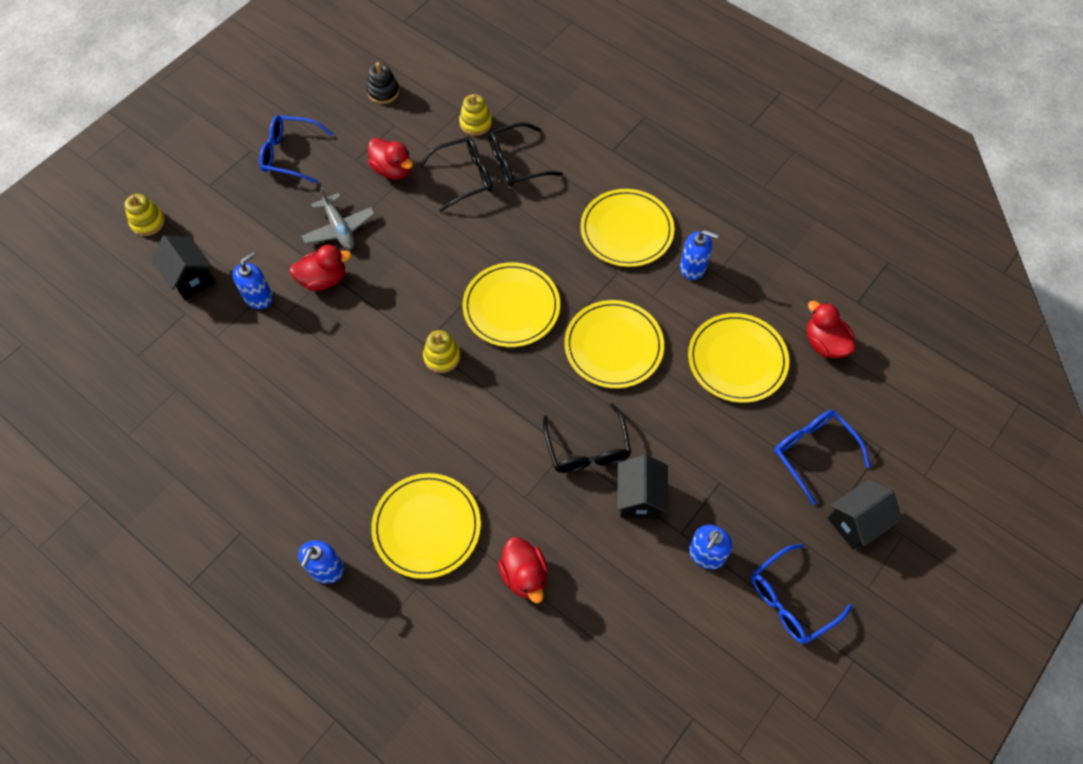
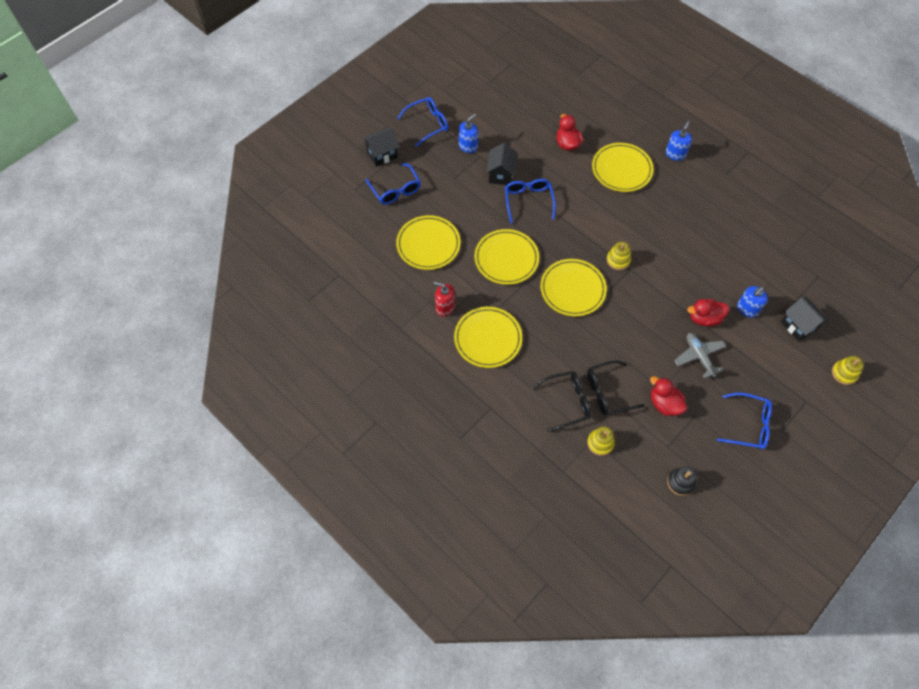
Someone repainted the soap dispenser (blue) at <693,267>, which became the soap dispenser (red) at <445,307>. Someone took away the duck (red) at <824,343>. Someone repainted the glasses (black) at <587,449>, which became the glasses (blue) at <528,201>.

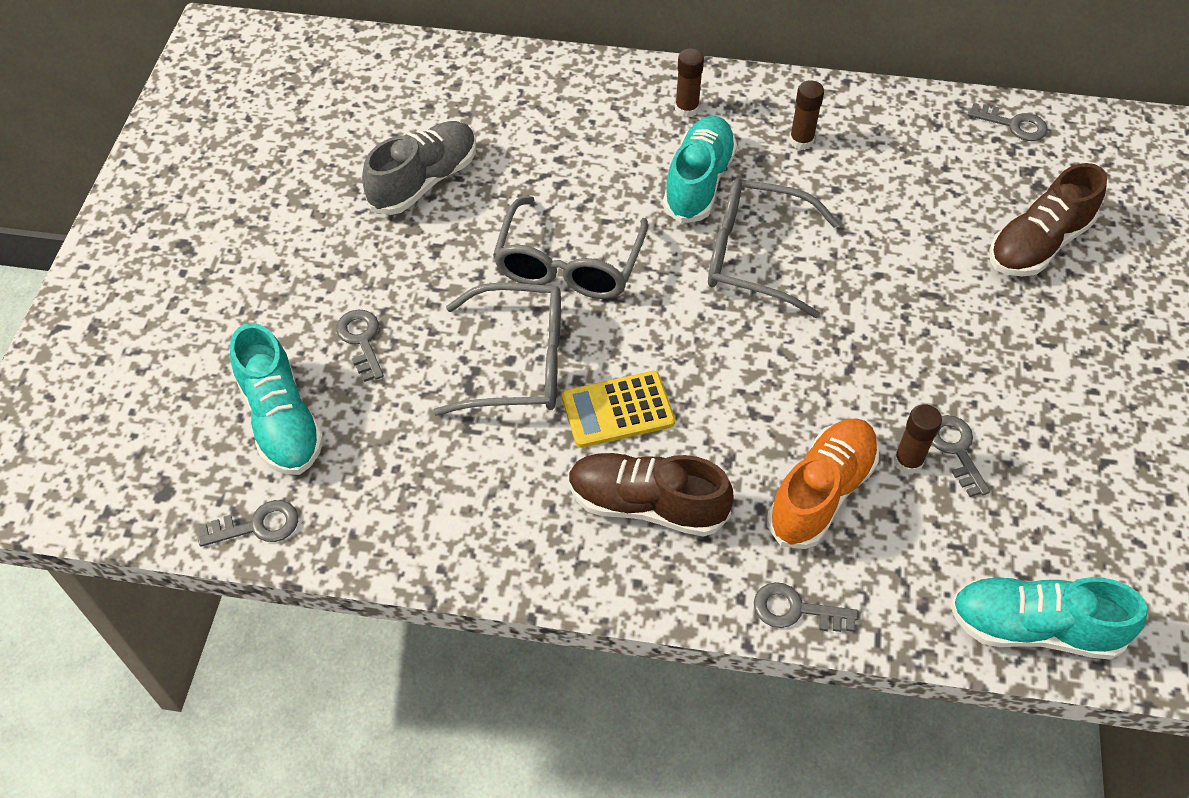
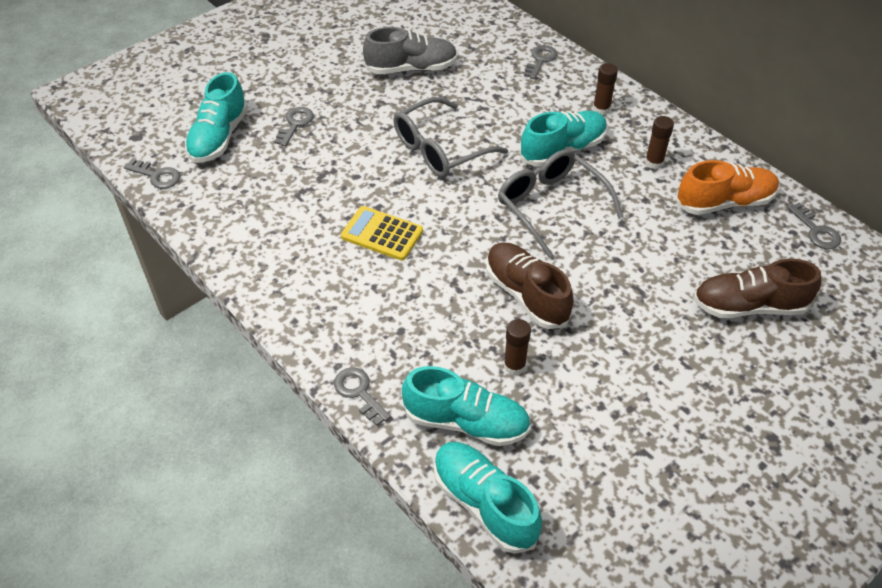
Someone took away the glasses (grey) at <519,363>. Someone carried the key (grey) from <956,449> to <540,60>. Someone carried the shoe (orange) from <821,493> to <724,202>. Someone carried the shoe (brown) from <646,505> to <526,295>. Someone put down the shoe (turquoise) at <466,422>.

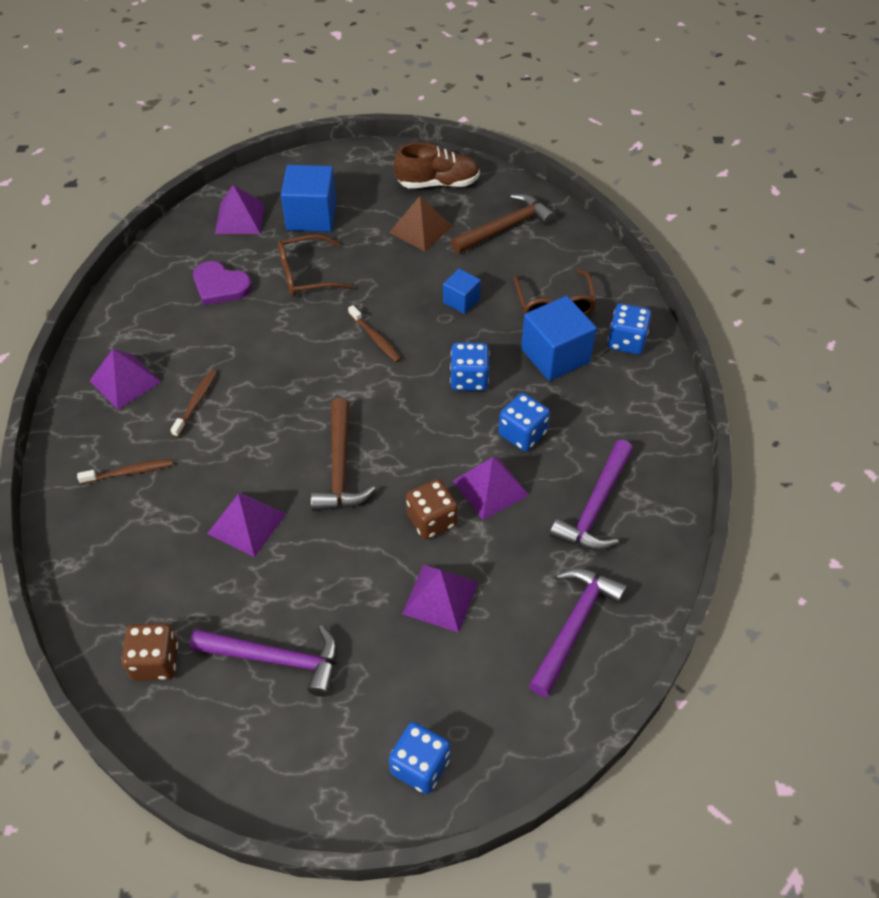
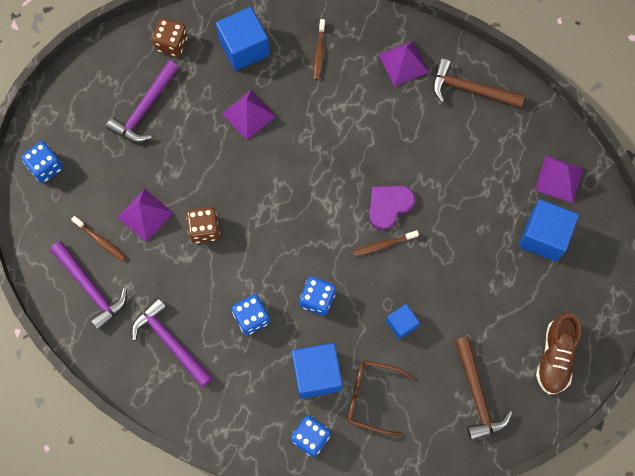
Someone took away the pyramid (brown) at <420,229>. Someone took away the glasses (brown) at <306,275>. Someone carried the heart (purple) from <220,286> to <389,206>. Someone carried the toothbrush (brown) from <196,402> to <100,240>. Someone carried the hammer (brown) from <339,467> to <470,89>. Someone took away the pyramid (purple) at <490,488>. Someone put down the cube (blue) at <244,48>.

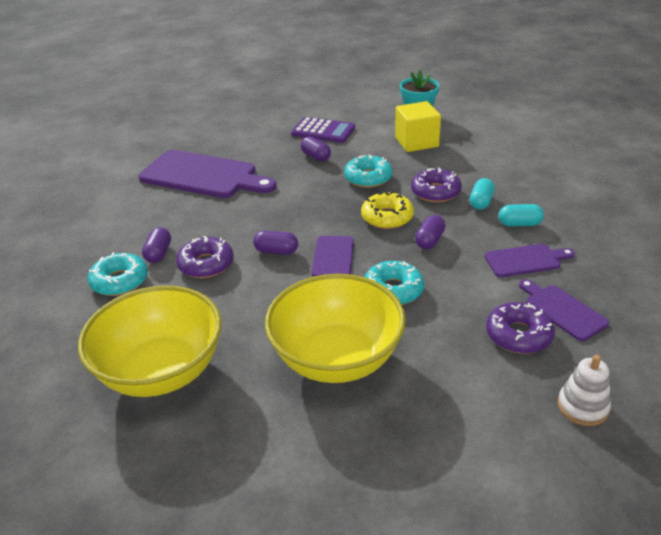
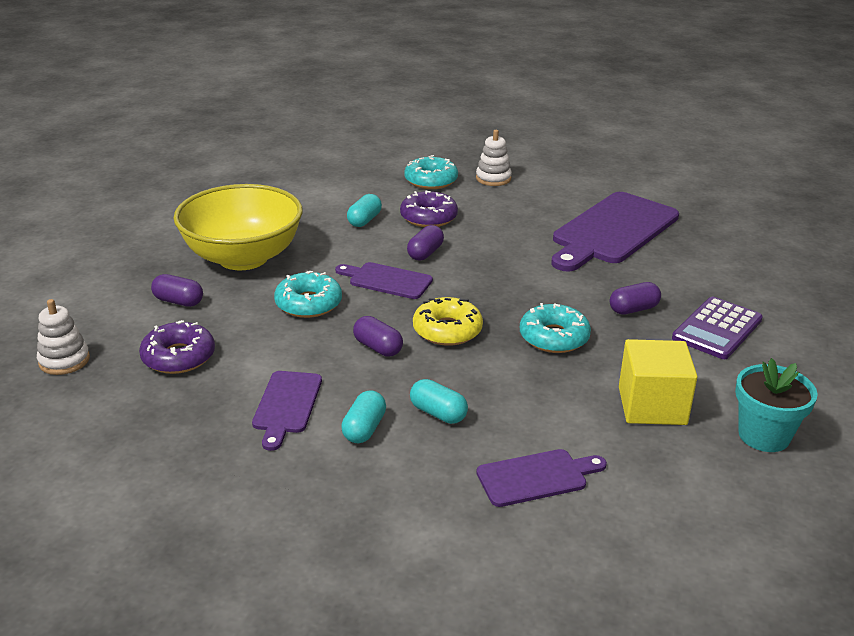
Someone took away the donut (purple) at <435,192>. Someone carried the capsule (purple) from <159,253> to <178,301>. Someone carried the cutting board (purple) from <562,310> to <536,477>. Someone took away the bowl (yellow) at <161,371>. Someone put down the stacking toy (white) at <493,178>. Someone put down the capsule (turquoise) at <364,220>.

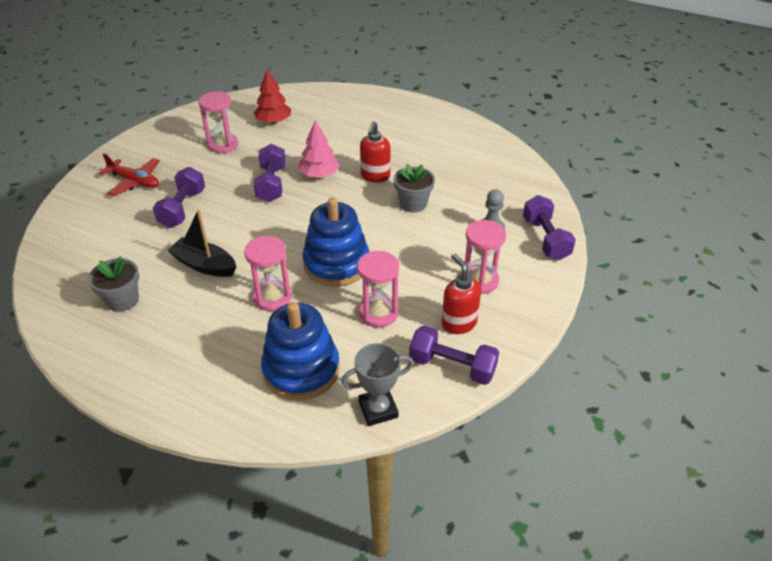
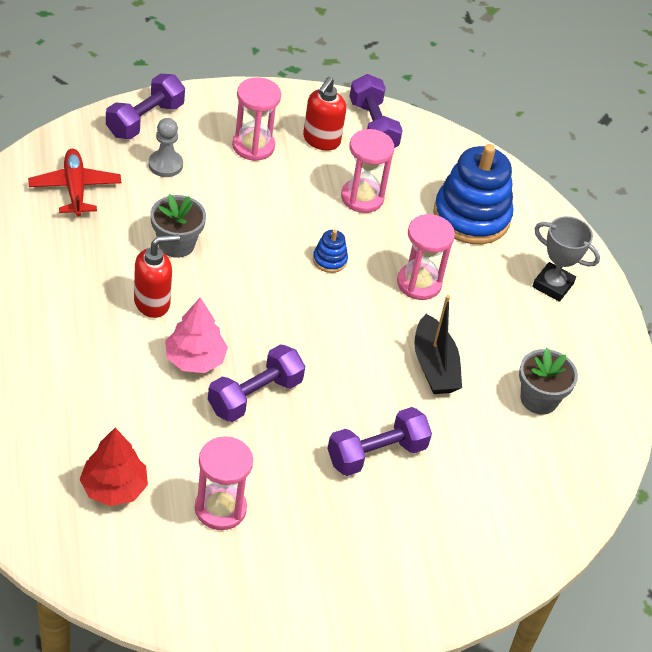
Someone carried the plane (red) from <135,181> to <75,188>. Someone scaled the stacking toy (blue) at <336,264> by 0.43. Someone carried the trophy (grey) from <378,409> to <553,285>.

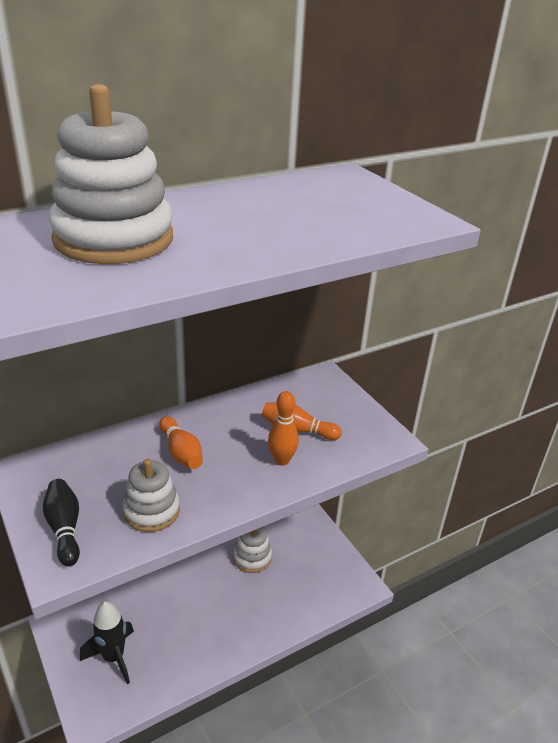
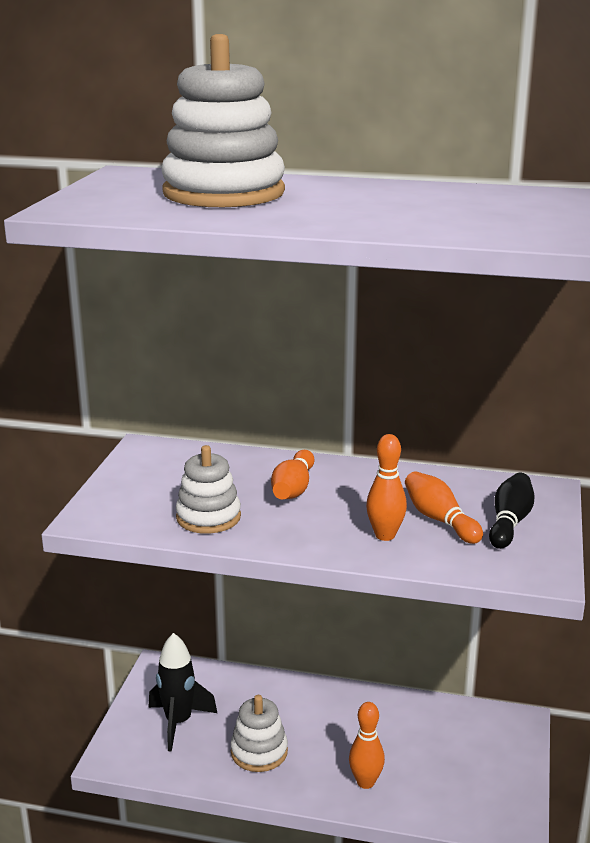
Someone carried the bowling pin (black) from <64,528> to <509,522>. Someone carried the stacking toy (white) from <252,557> to <259,752>. Someone put down the bowling pin (orange) at <365,782>.

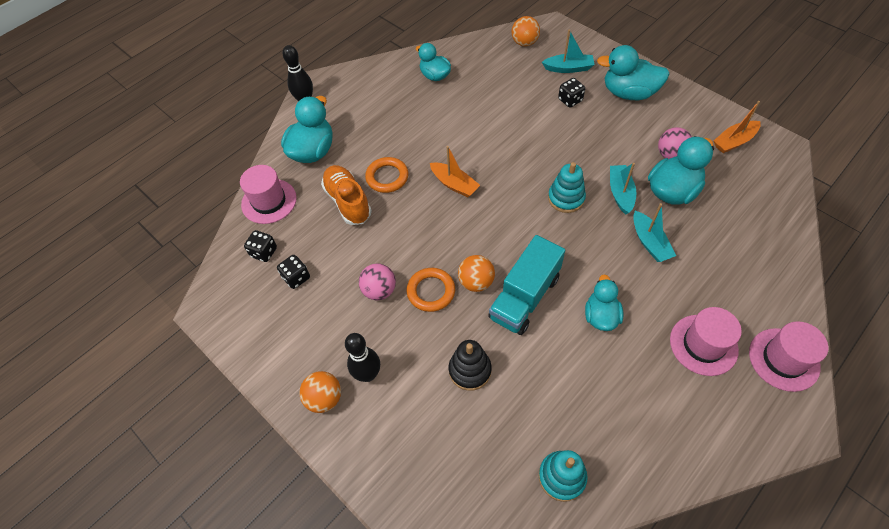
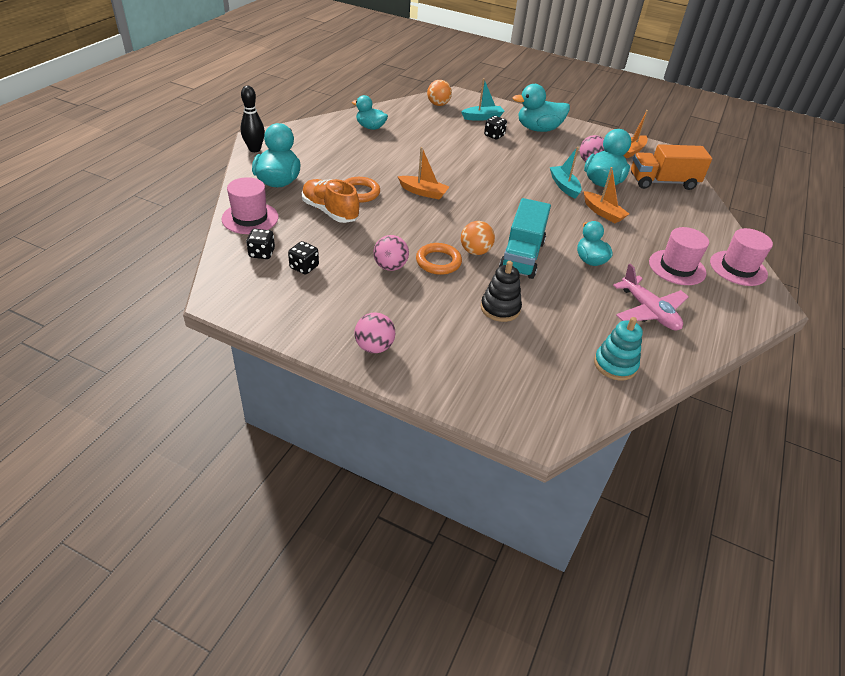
Someone took away the stacking toy (turquoise) at <566,198>. Someone repainted the boat (turquoise) at <649,242>, which became the boat (orange) at <603,213>. Someone took away the bowling pin (black) at <368,374>. Someone repainted the ball (orange) at <324,398>, which became the ball (pink) at <374,347>. Someone put down the truck (orange) at <663,182>. Someone put down the plane (pink) at <648,311>.

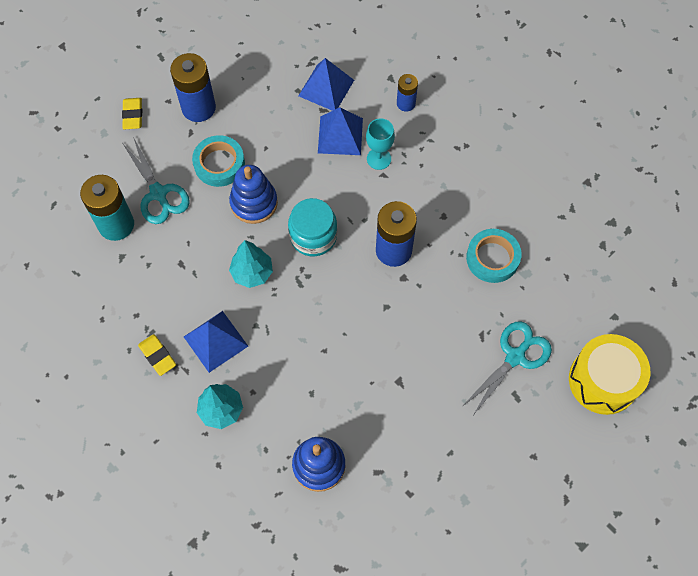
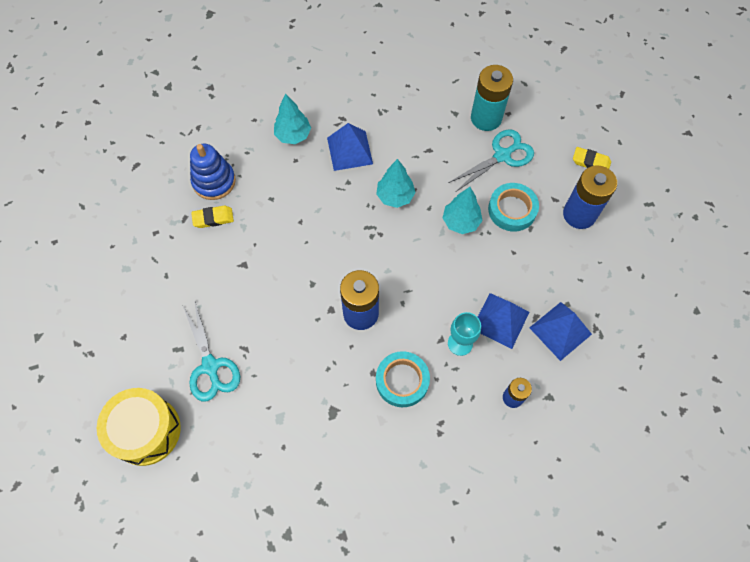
Someone rotated the scissors (turquoise) at <158,193> by 150 degrees clockwise. Someone swapped the stacking toy (blue) at <254,203> for the tree (turquoise) at <461,222>. Someone took away the jar (turquoise) at <313,236>. Someone carried the tape (turquoise) from <492,258> to <402,381>. Someone carried the eraser (yellow) from <157,356> to <213,218>.

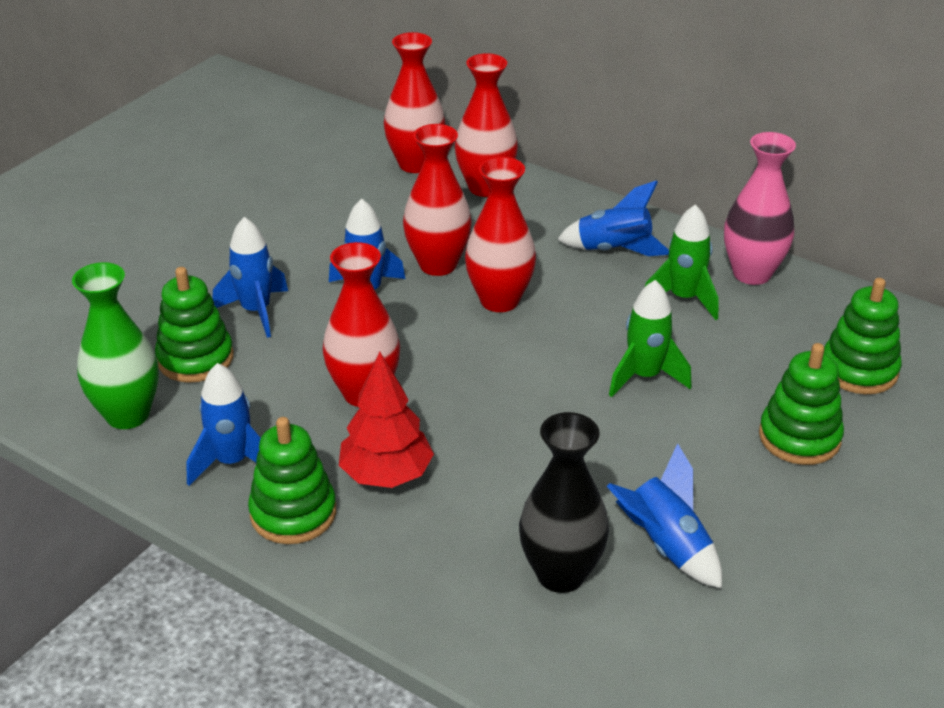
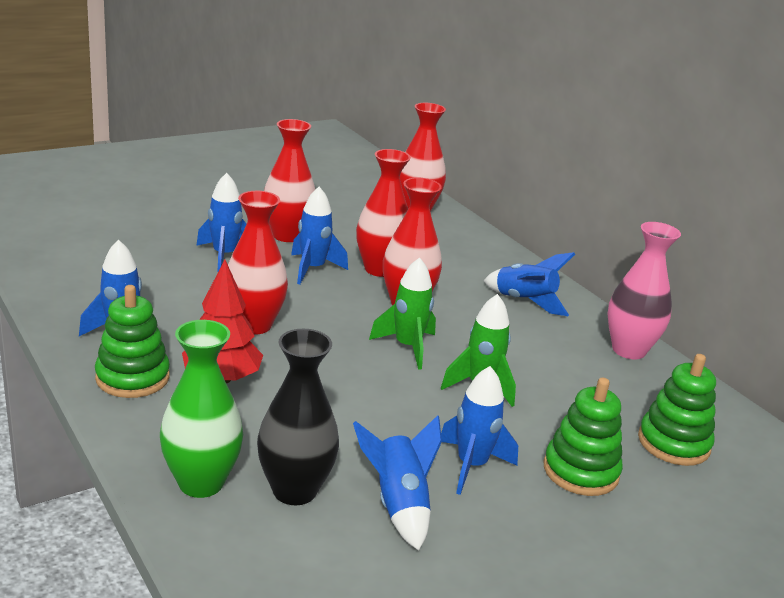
Someone carried the vase (red) from <485,187> to <287,235>. Someone carried the rocket (green) from <683,298> to <407,347>. Someone carried the vase (green) from <127,415> to <201,483>. Someone took away the stacking toy (green) at <195,358>. Someone put down the rocket (blue) at <471,465>.

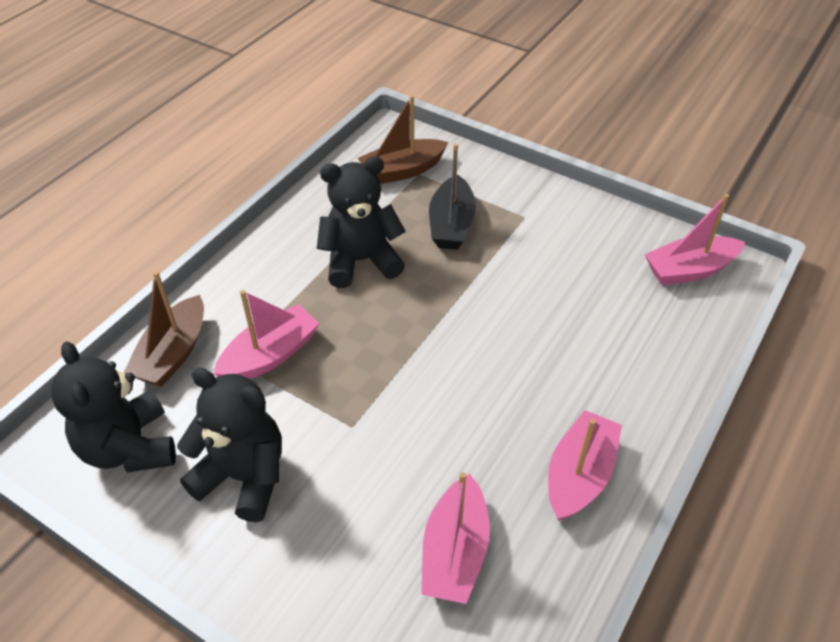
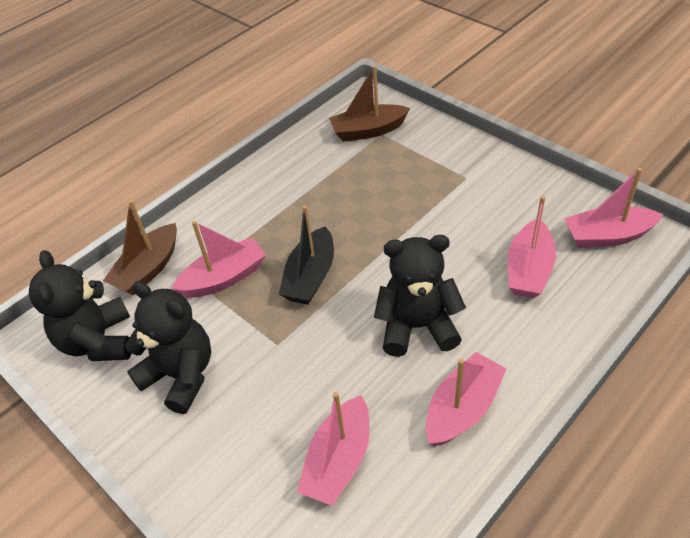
Someone carried the boat (black) from <451,224> to <310,277>. Someone carried the teddy bear (black) from <361,261> to <417,327>. Someone put down the boat (pink) at <528,270>.

